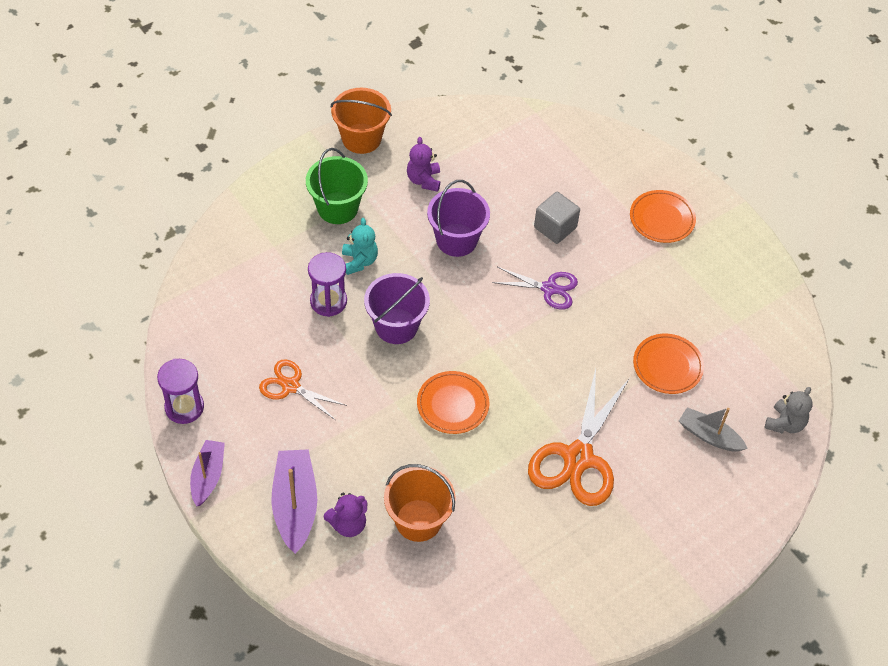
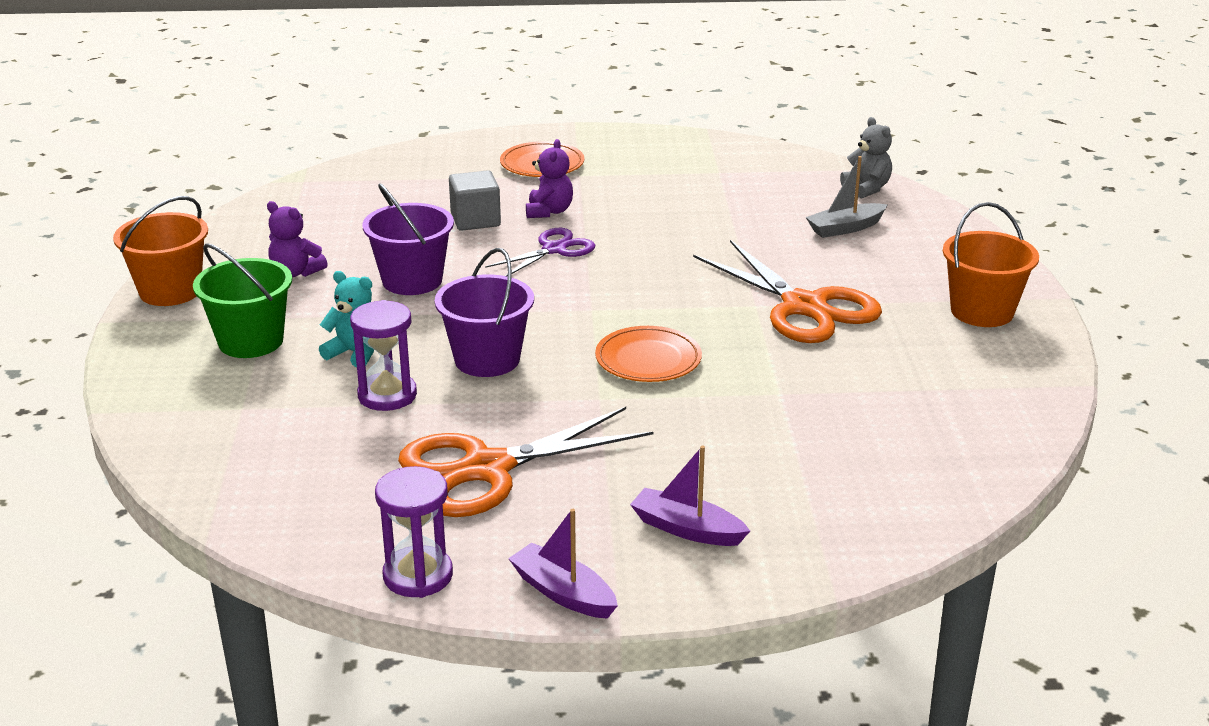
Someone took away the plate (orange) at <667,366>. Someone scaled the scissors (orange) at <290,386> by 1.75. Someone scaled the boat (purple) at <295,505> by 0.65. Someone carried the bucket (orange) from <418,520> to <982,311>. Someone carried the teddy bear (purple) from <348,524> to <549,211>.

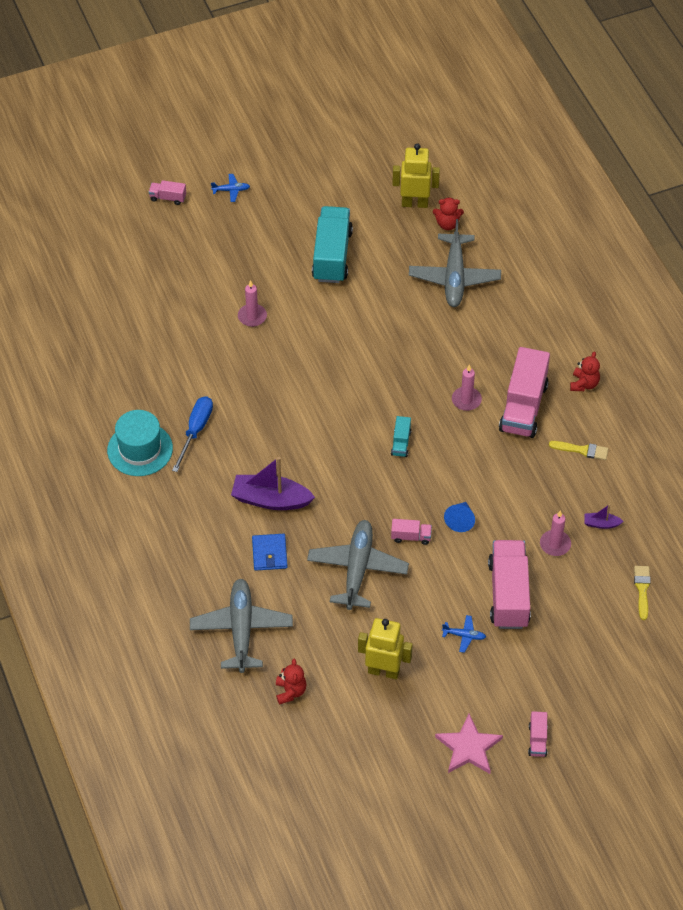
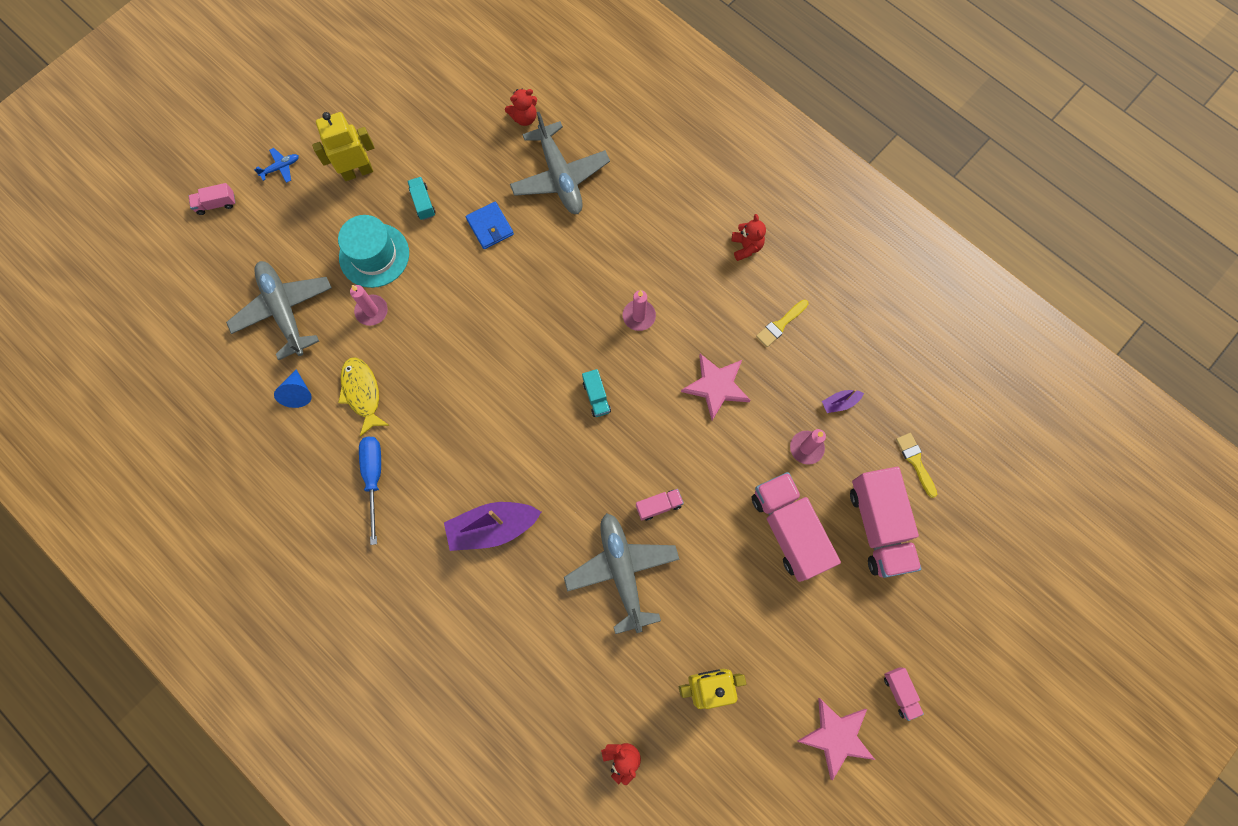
Someone carried the robot (yellow) from <414,203> to <357,171>. Someone scaled the truck (turquoise) at <332,256> by 0.45. Someone carried the truck (pink) from <523,407> to <878,526>. Someone carried the hat (turquoise) from <140,449> to <374,255>. Someone rotated the brush (yellow) at <582,450> by 150 degrees clockwise. Someone carried the cone (blue) from <460,520> to <298,393>. Someone carried the wallet (blue) from <269,554> to <490,227>. Someone carried the plane (grey) from <241,629> to <284,311>. Someone took away the plane (blue) at <464,635>. Someone put down the star (pink) at <716,386>. Someone put down the fish (yellow) at <362,393>.

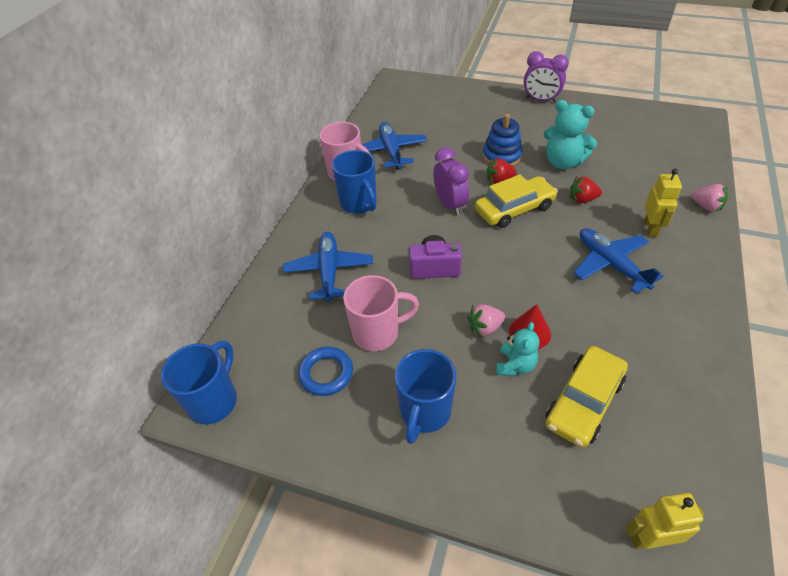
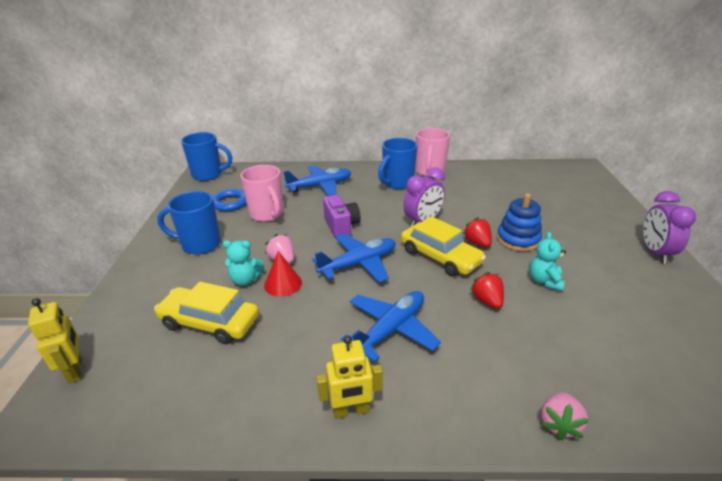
Someone scaled the teddy bear (turquoise) at <563,162> by 0.62. Someone carried the plane (blue) from <391,151> to <359,264>. Someone carried the robot (yellow) from <650,228> to <351,411>.

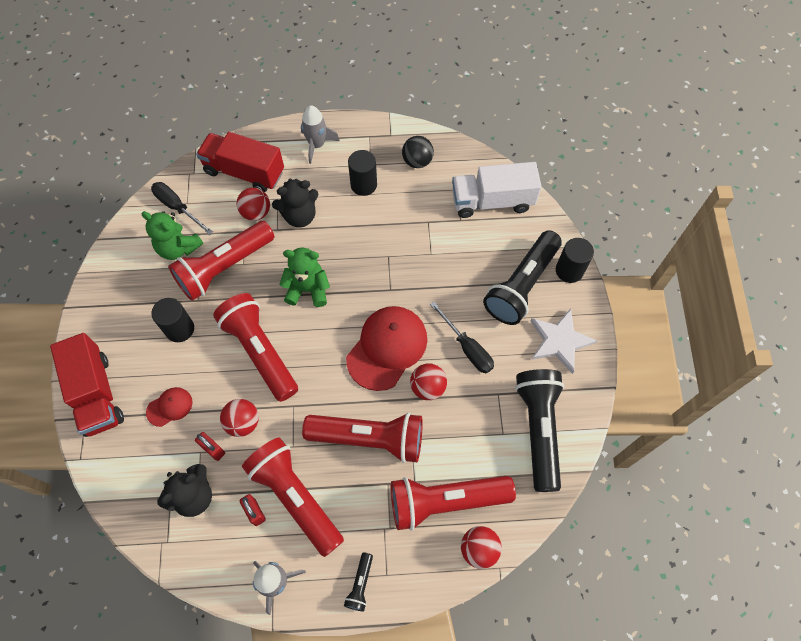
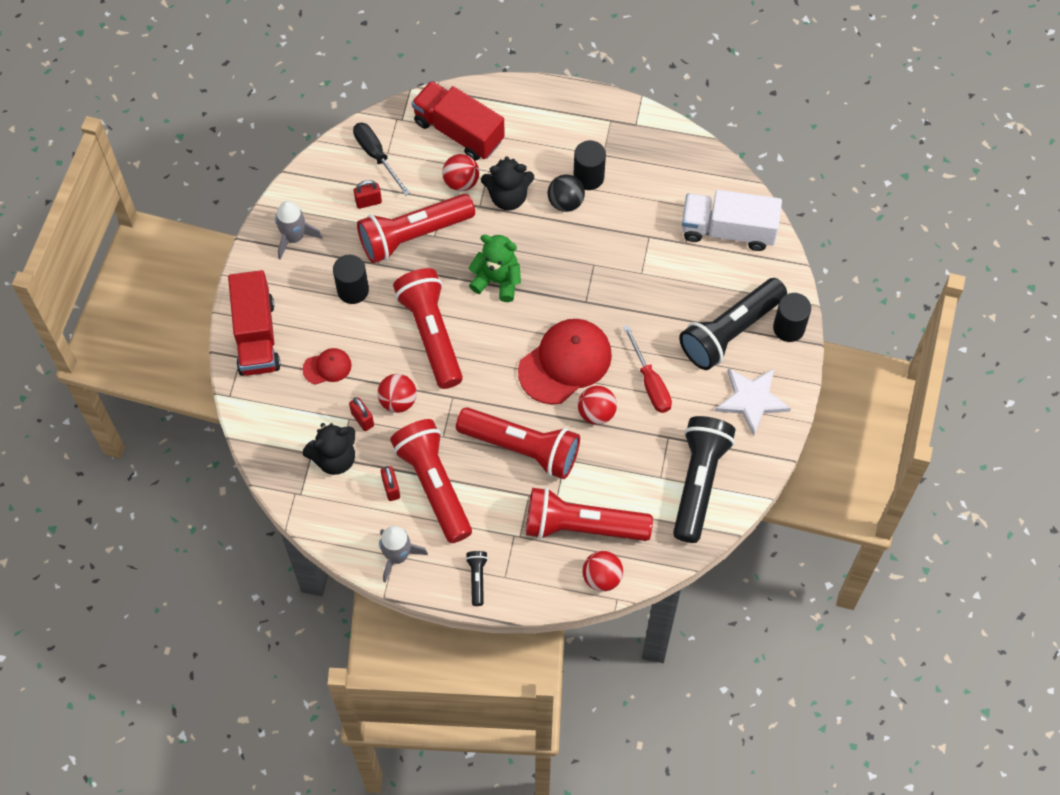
Someone carried the rocket (grey) from <317,145> to <294,237>. Someone carried the ball (black) from <417,161> to <565,202>. Someone swapped the teddy bear (green) at <178,248> for the padlock (red) at <368,202>. Someone repainted the screwdriver (black) at <467,348>, which became the screwdriver (red) at <650,382>. Someone rotated the flashlight (black) at <360,584> by 150 degrees clockwise.

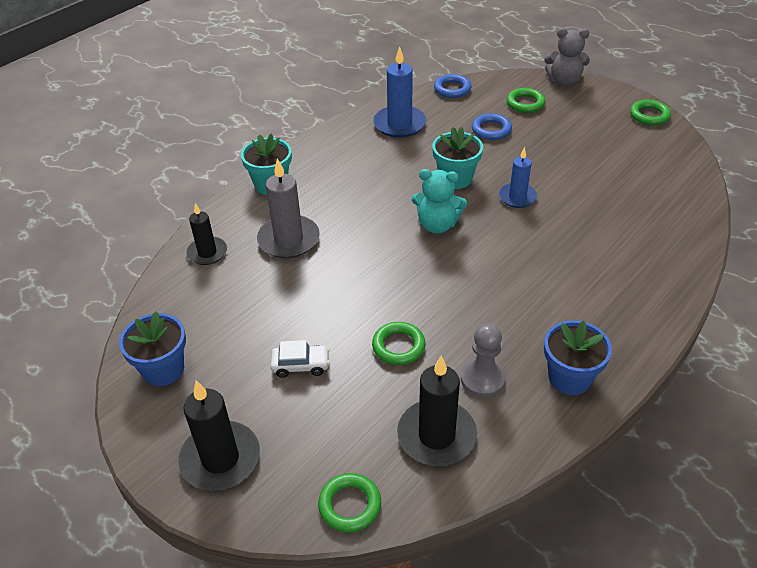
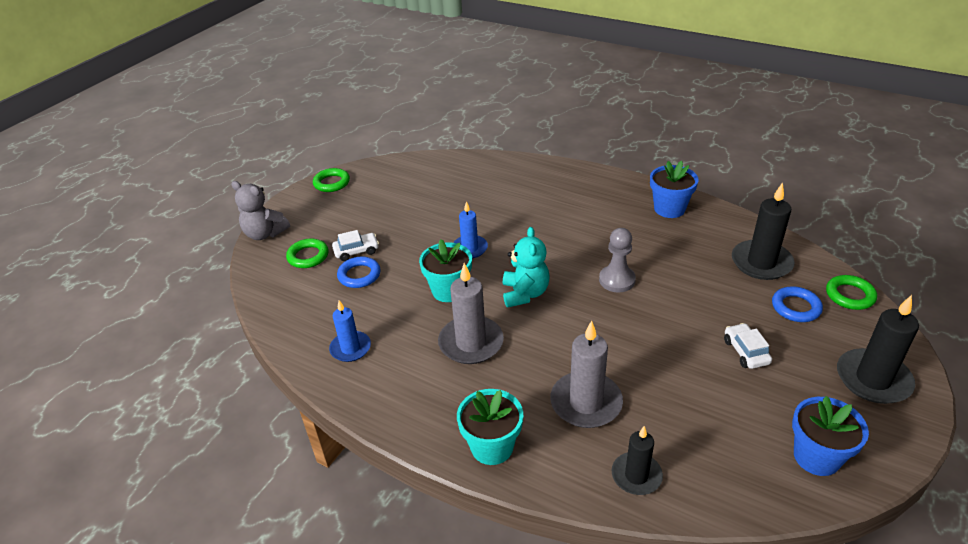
Someone rotated the teddy bear (grey) at <564,81> by 120 degrees clockwise. Someone scaled the candle (blue) at <399,124> by 0.64. Someone carried the ring (blue) from <452,89> to <796,307>. Someone took away the ring (green) at <398,346>. Someone carried the pawn (grey) from <482,379> to <617,280>. Someone put down the car (white) at <356,251>. Someone put down the candle (grey) at <471,343>.

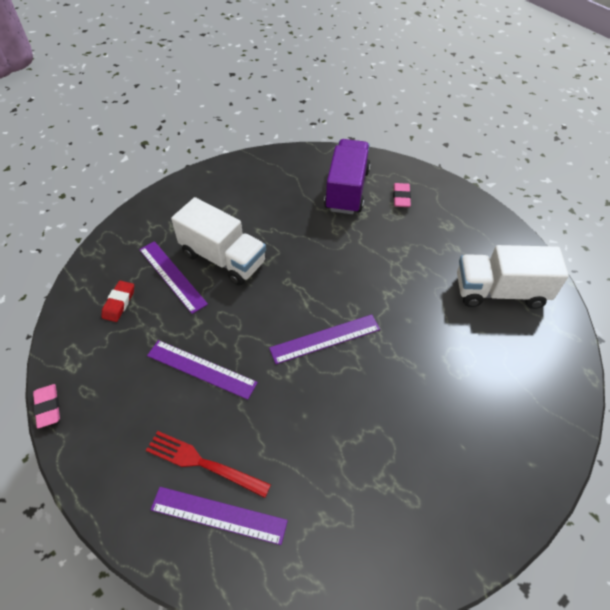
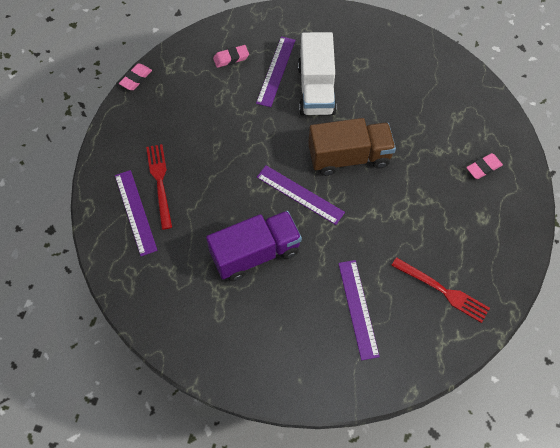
Someone carried the truck (purple) from <347,190> to <255,253>. Someone swapped the truck (white) at <500,291> for the fork (red) at <443,291>. Someone repainted the eraser (red) at <119,303>, which became the eraser (pink) at <231,58>. Someone carried the ruler (purple) from <201,369> to <358,308>. Someone put down the truck (brown) at <349,157>.

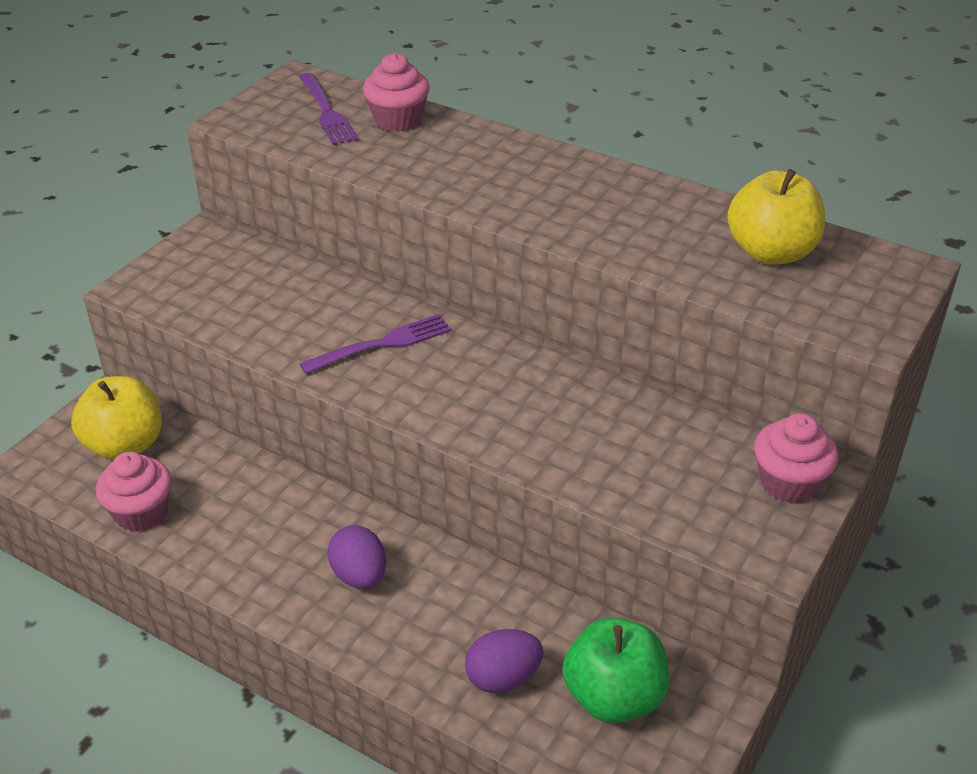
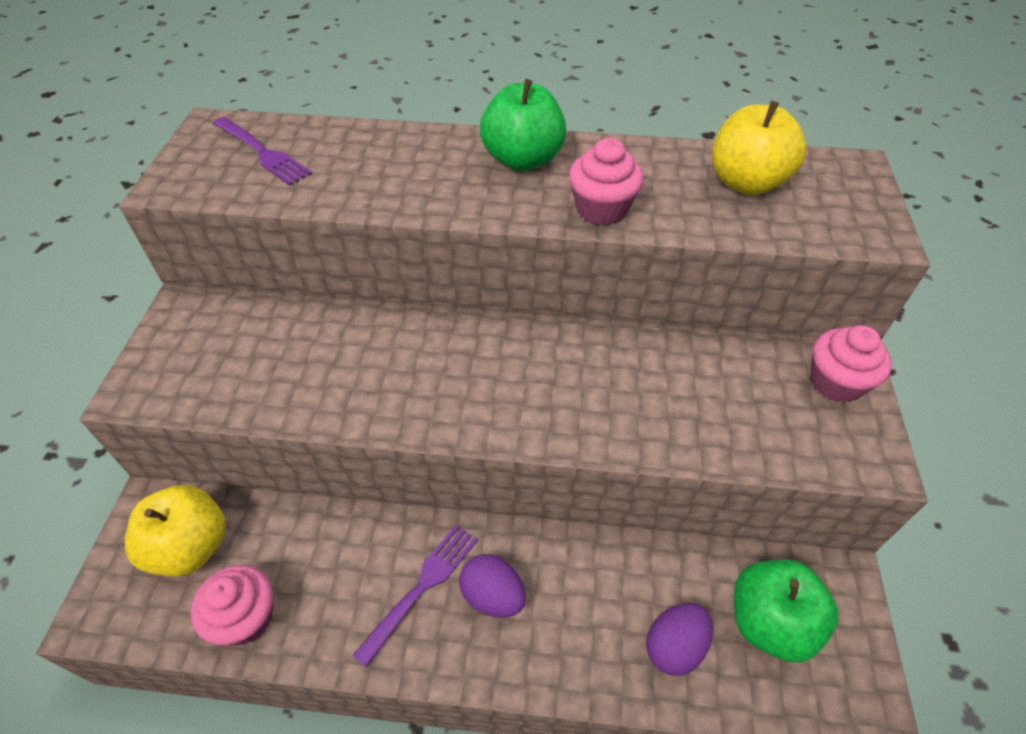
Someone carried the cupcake (pink) from <398,120> to <601,209>. Someone carried the fork (purple) from <381,345> to <421,588>. Someone put down the apple (green) at <523,160>.

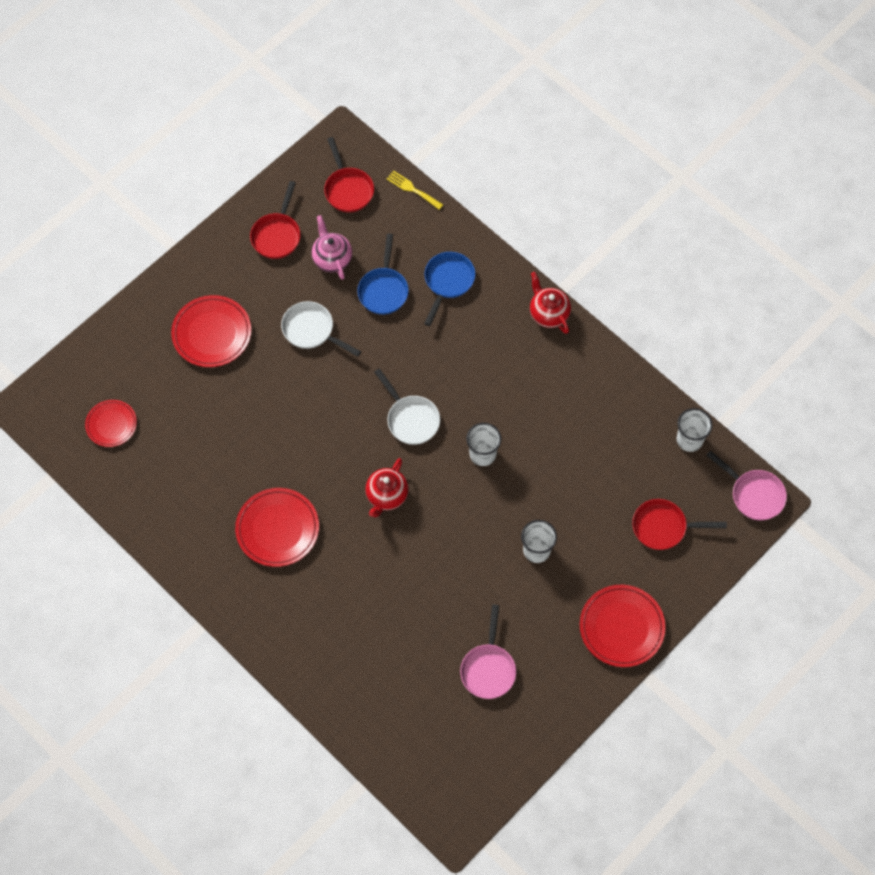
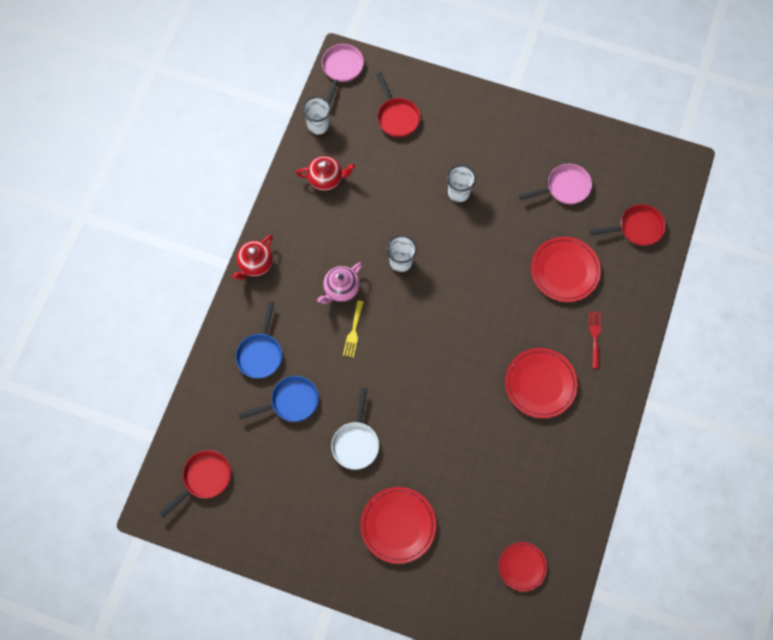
Someone carried the fork (yellow) from <412,189> to <353,331>. Someone carried the pan (red) from <277,235> to <637,228>. Someone carried the teapot (pink) from <332,259> to <341,289>. Someone rotated the pan (blue) at <448,282> by 75 degrees counterclockwise. Someone took away the pan (white) at <410,419>. Someone carried the teapot (red) from <386,496> to <326,179>. Someone carried the plate (red) from <621,627> to <564,271>. Someone put down the fork (red) at <595,336>.

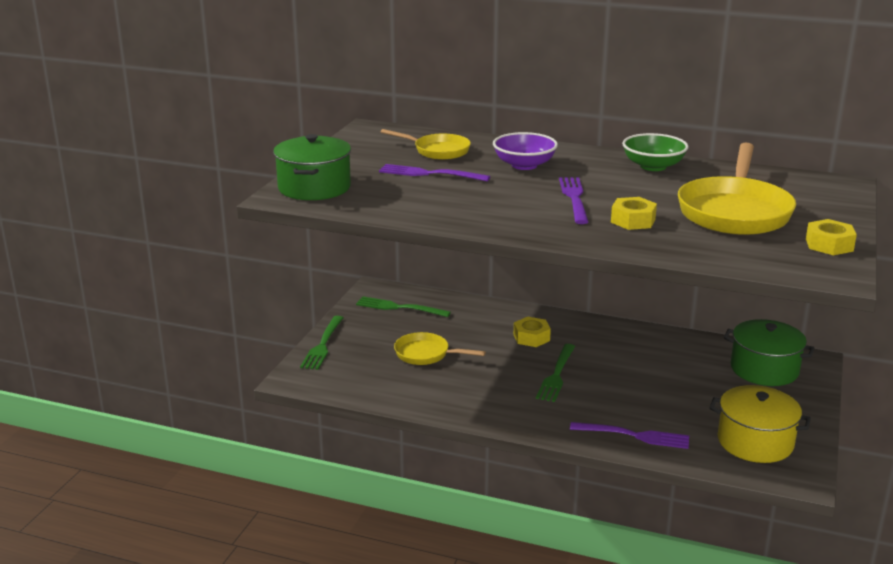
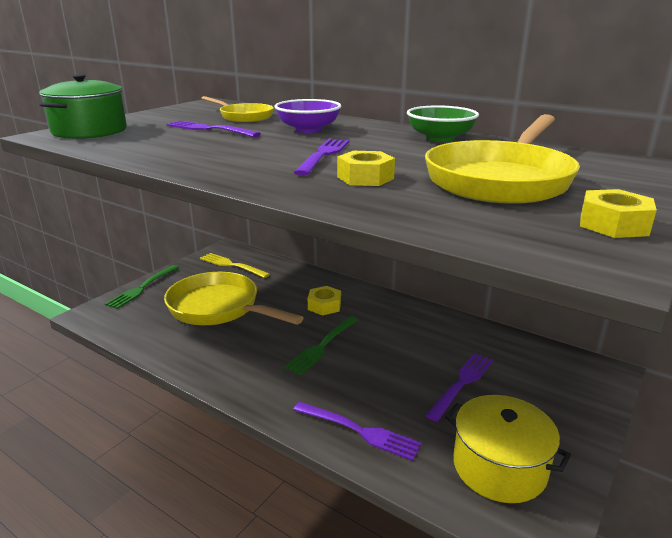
Someone repainted the fork (green) at <399,308>, which became the fork (yellow) at <232,265>. Someone took away the pot (green) at <764,369>. Someone scaled the pan (yellow) at <426,354> by 1.79. Someone put down the fork (purple) at <462,383>.

